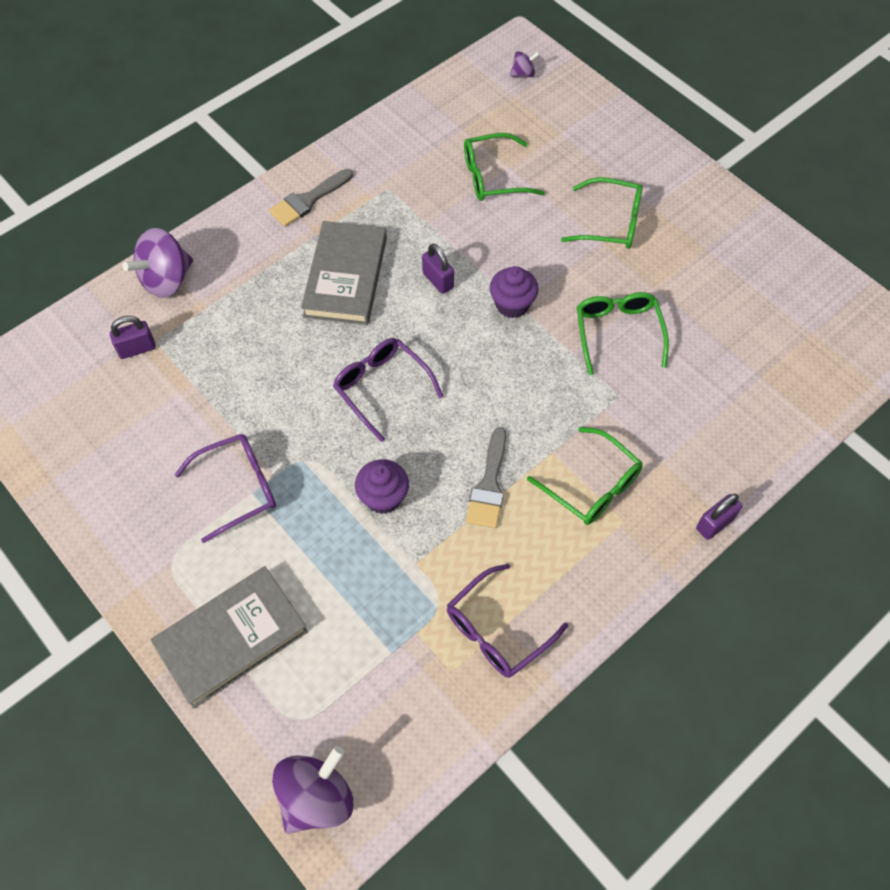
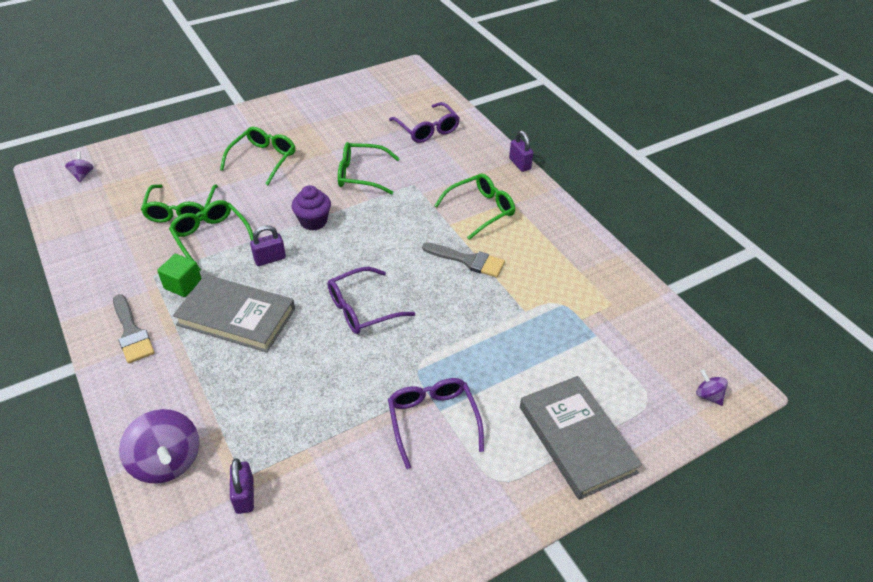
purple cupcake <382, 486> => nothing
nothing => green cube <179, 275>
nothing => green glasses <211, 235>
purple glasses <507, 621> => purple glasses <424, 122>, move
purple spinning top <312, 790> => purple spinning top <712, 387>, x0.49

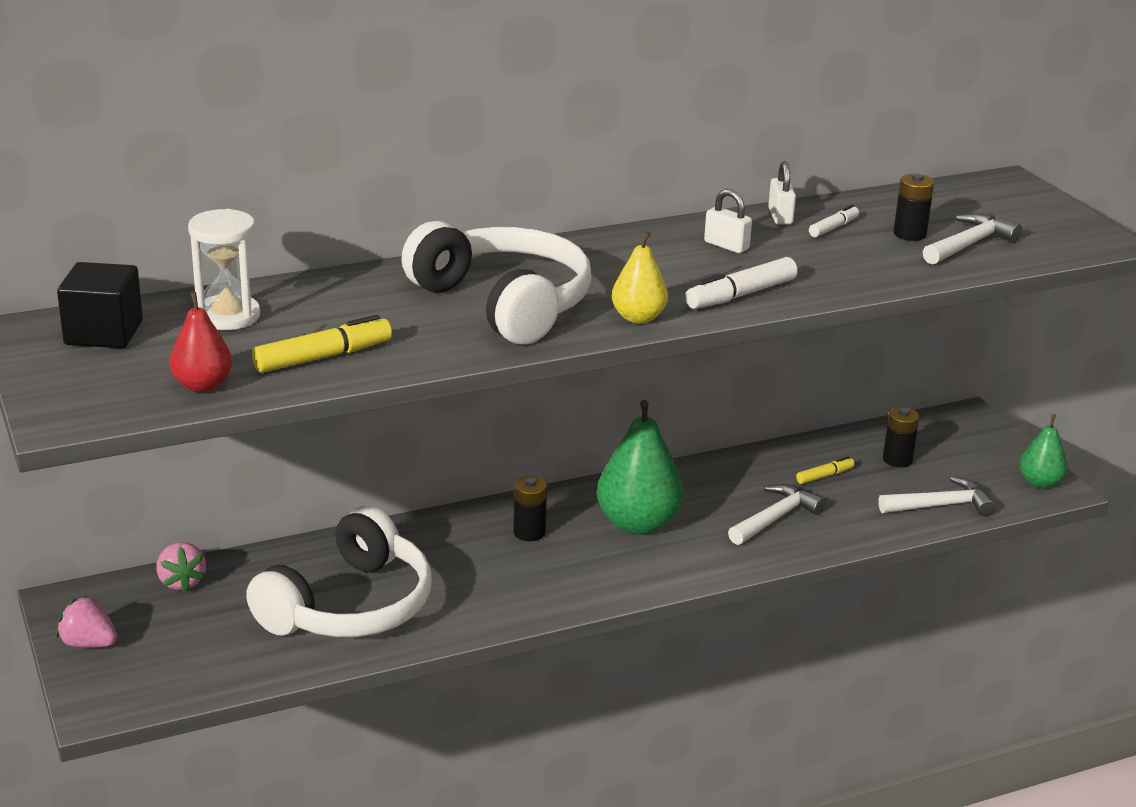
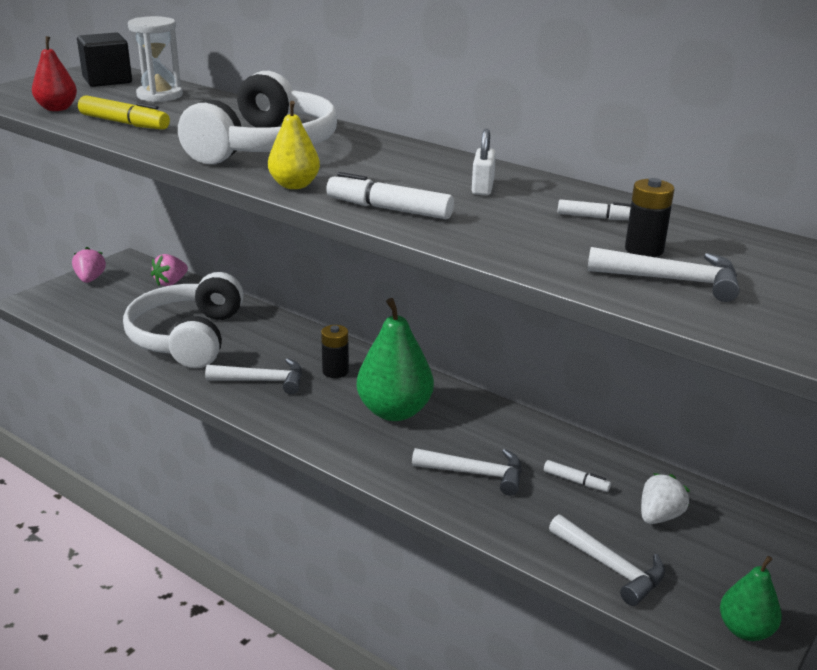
white padlock <782, 193> => nothing
nothing => white hammer <253, 376>
black battery <901, 437> => white strawberry <665, 498>
yellow marker <825, 470> => white marker <577, 476>
white headphones <339, 571> => white headphones <183, 320>, 90 degrees clockwise

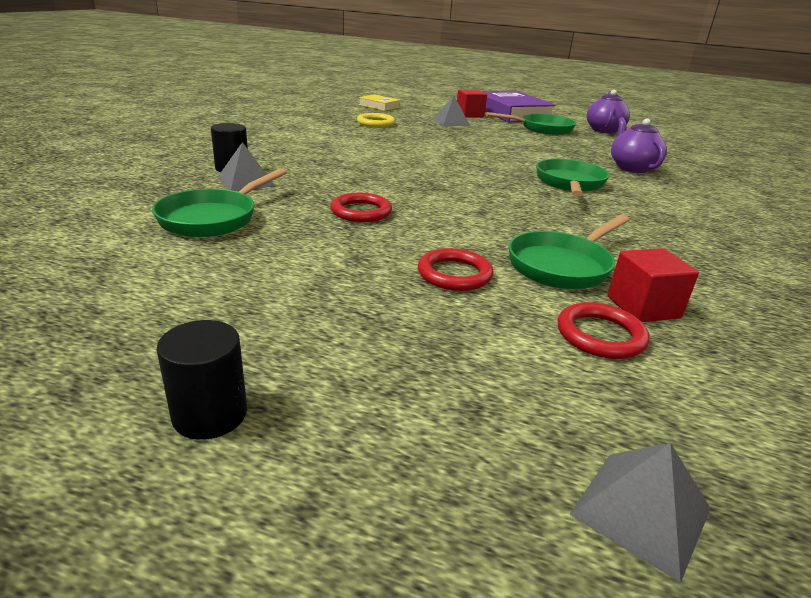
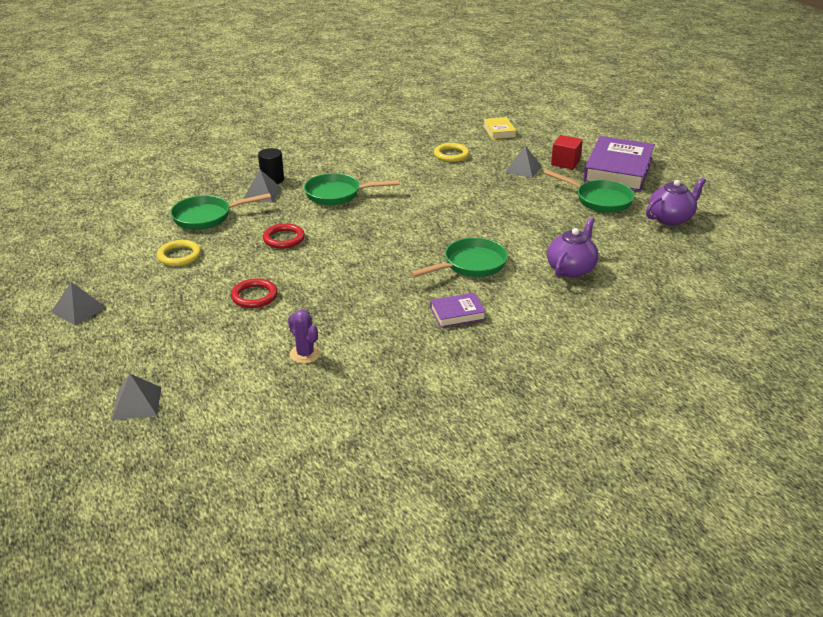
red ring <603, 330> => nothing
nothing => yellow ring <179, 253>
nothing => purple book <458, 310>
green pan <569, 252> => green pan <352, 189>, move
black cylinder <202, 380> => grey pyramid <78, 303>
red cube <653, 285> => purple cactus <304, 337>

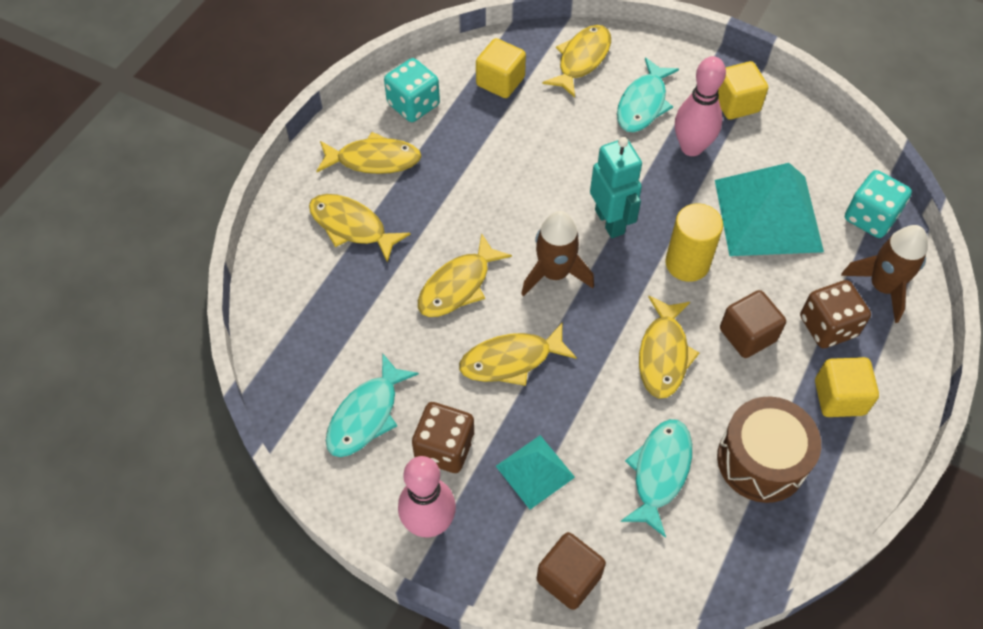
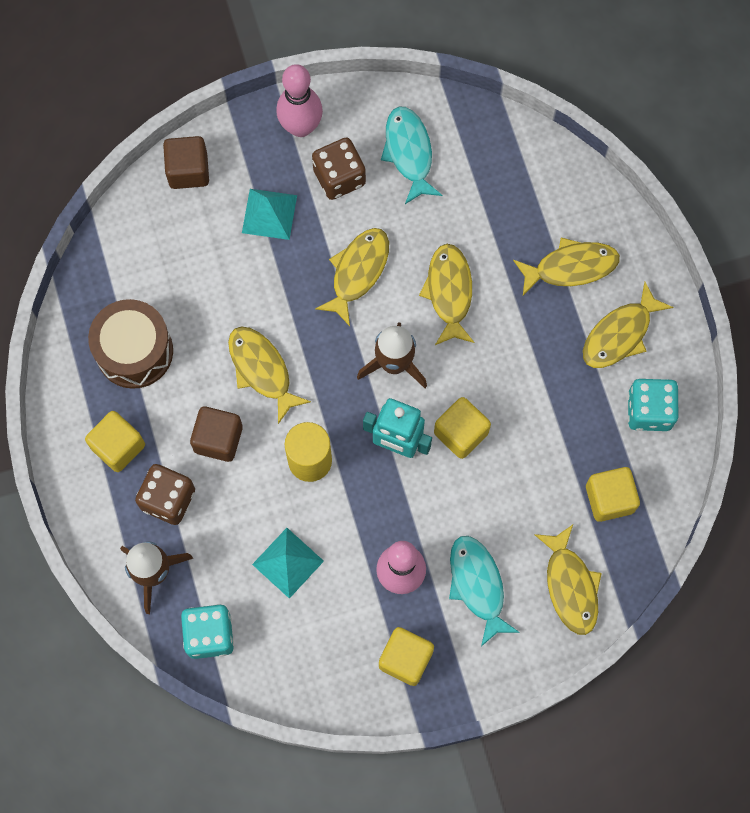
turquoise fish <656, 478> => nothing
nothing => yellow cube <462, 428>
turquoise pyramid <769, 209> => turquoise pyramid <288, 563>, x0.53

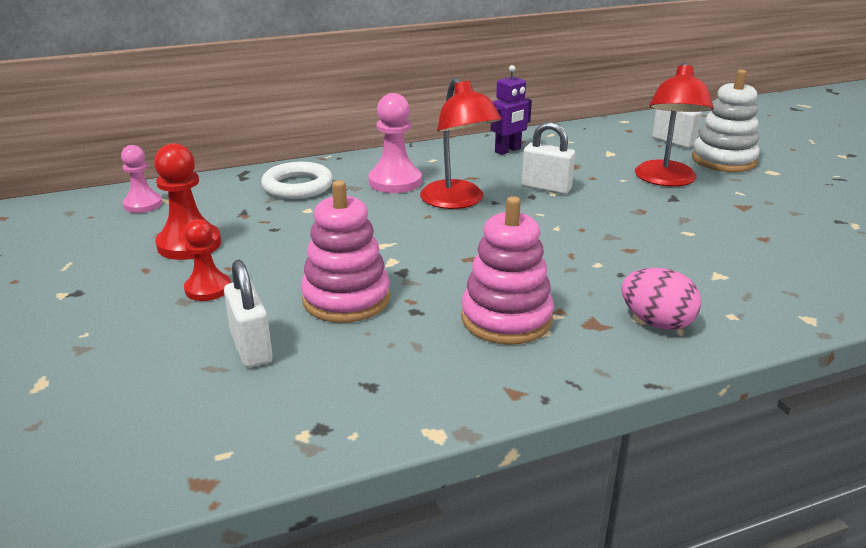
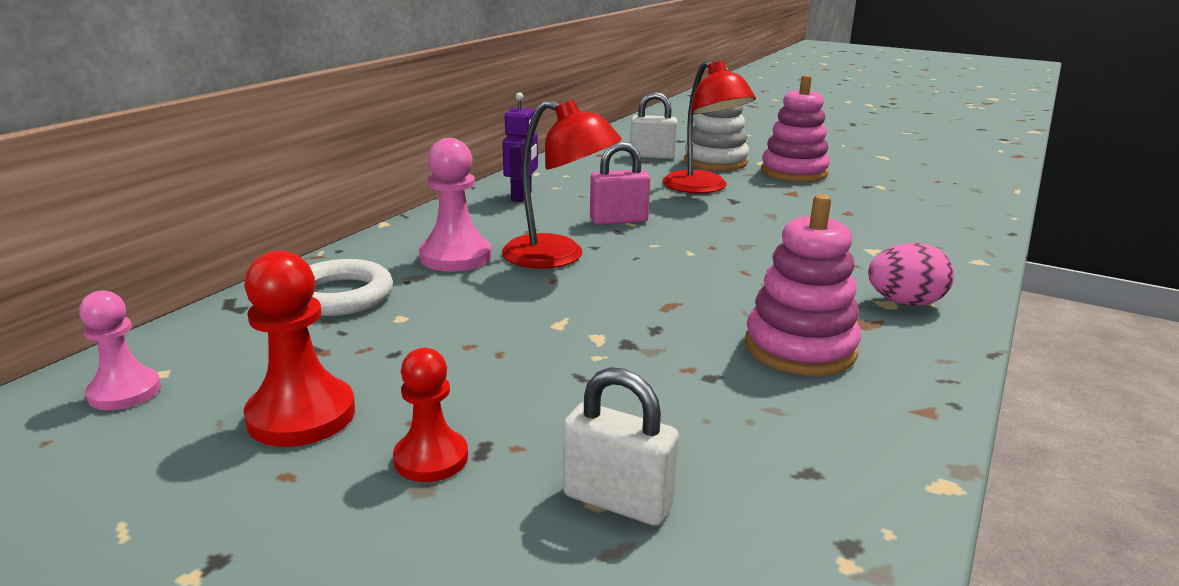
pink stacking toy <345, 251> => pink stacking toy <795, 128>, move
white padlock <548, 158> => pink padlock <620, 183>

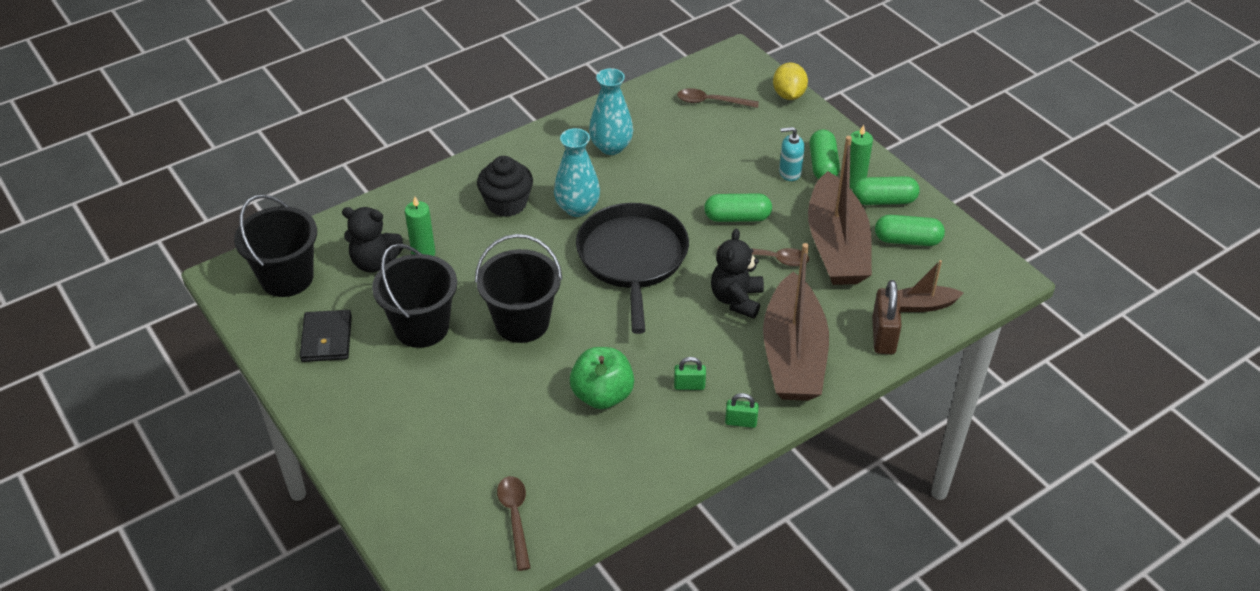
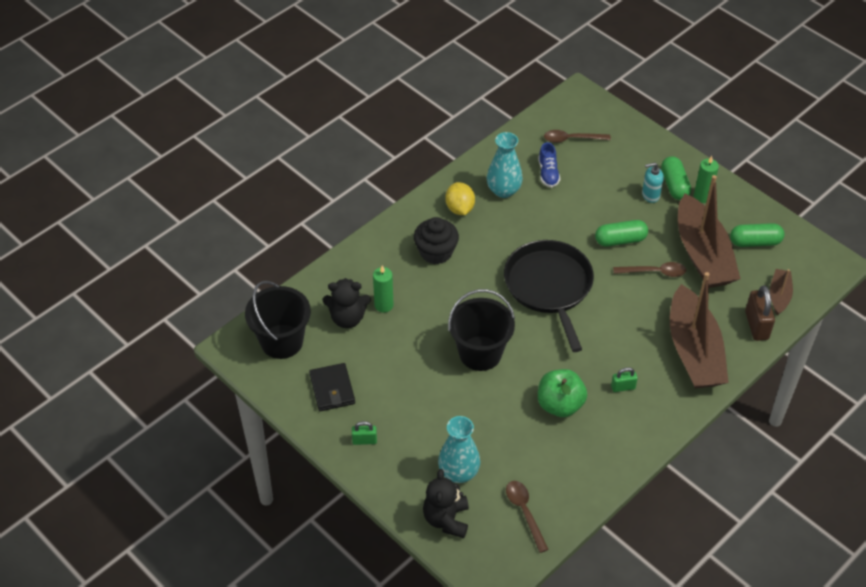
black bucket <414, 296> => nothing
green capsule <886, 190> => nothing
nothing => blue shoe <549, 165>
turquoise vase <577, 172> => turquoise vase <459, 449>, move
black teddy bear <737, 274> => black teddy bear <446, 503>, move
green padlock <742, 410> => green padlock <364, 433>, move
yellow lemon <790, 81> => yellow lemon <460, 198>, move
brown boat <931, 286> => brown boat <781, 292>, 120 degrees clockwise

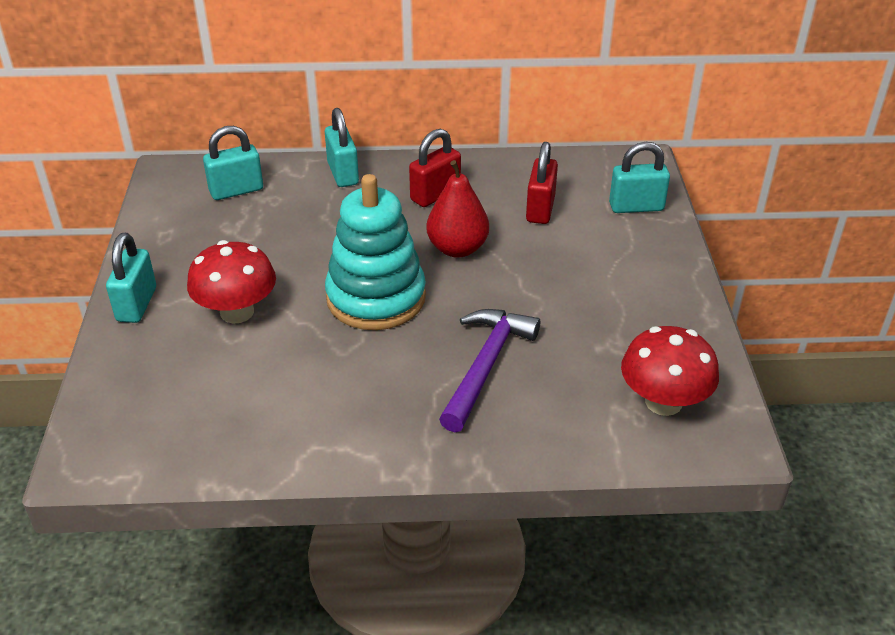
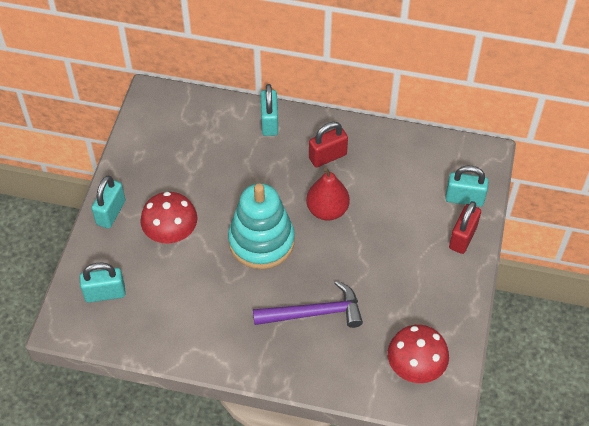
turquoise padlock <233, 163> => turquoise padlock <103, 283>, move
red padlock <542, 183> => red padlock <465, 227>, move
purple hammer <489, 370> => purple hammer <308, 304>, 45 degrees clockwise

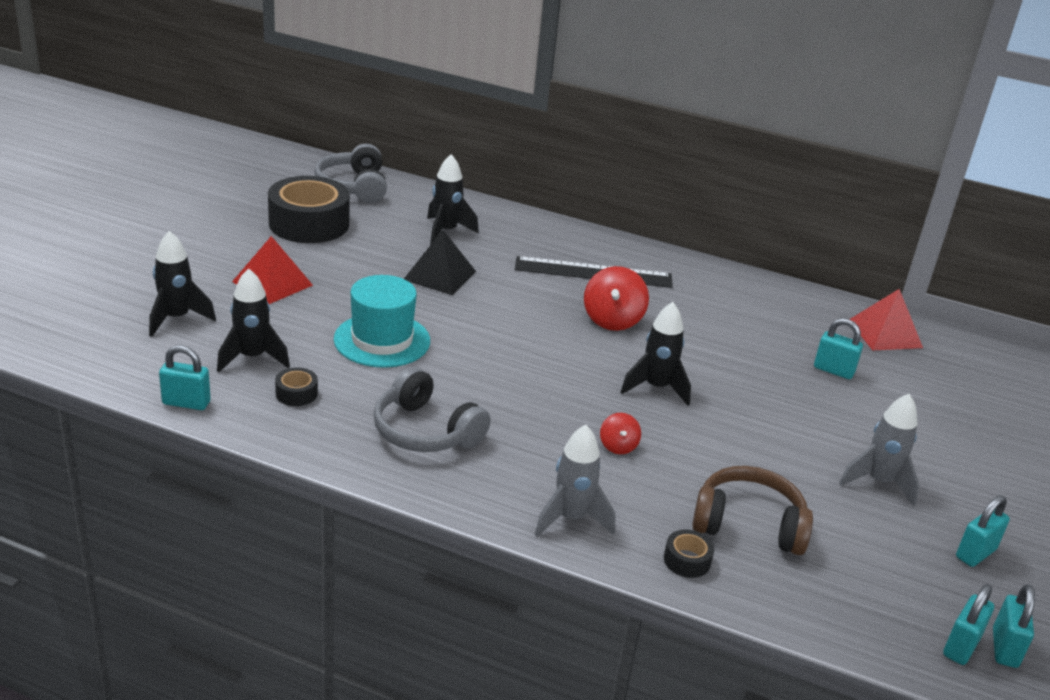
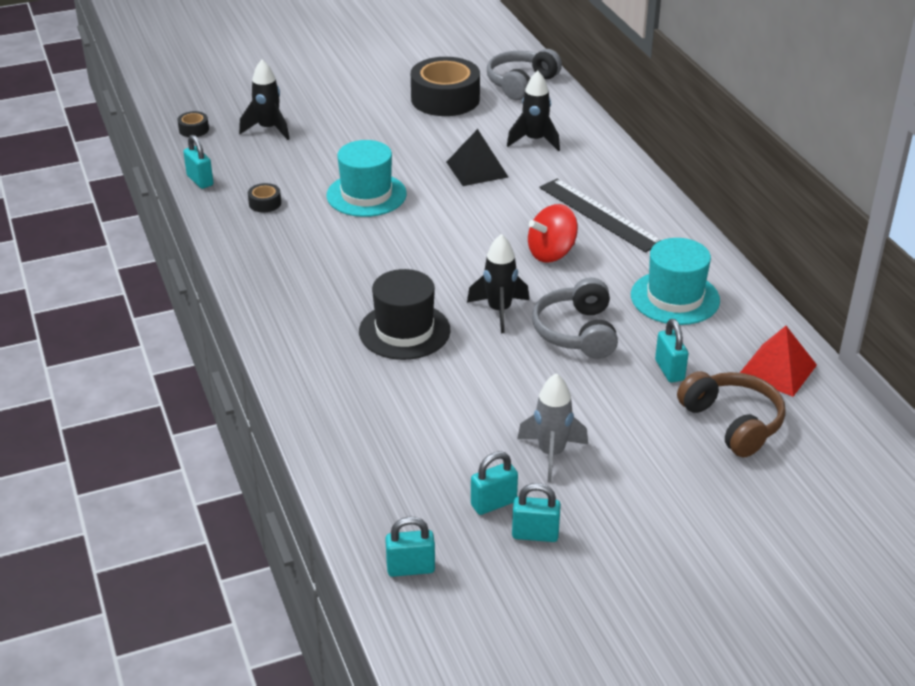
black rocket <253, 320> => nothing
red pyramid <272, 270> => nothing
grey rocket <575, 481> => nothing
nothing => turquoise hat <675, 281>
grey headphones <432, 409> => grey headphones <575, 318>, move
black tape <689, 553> => black tape <193, 124>, move
brown headphones <752, 510> => brown headphones <731, 414>, move
turquoise padlock <1014, 626> => turquoise padlock <494, 483>, move
red spinning top <620, 433> => black hat <405, 314>

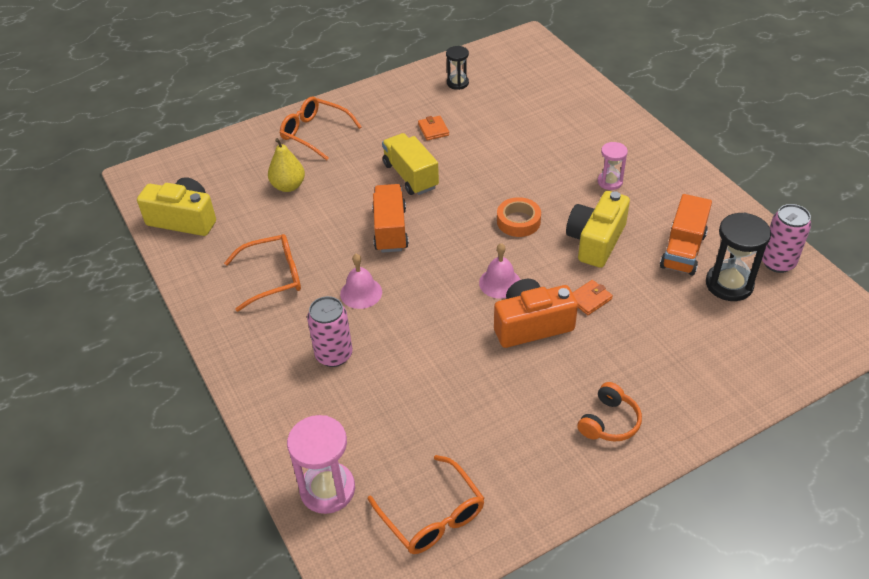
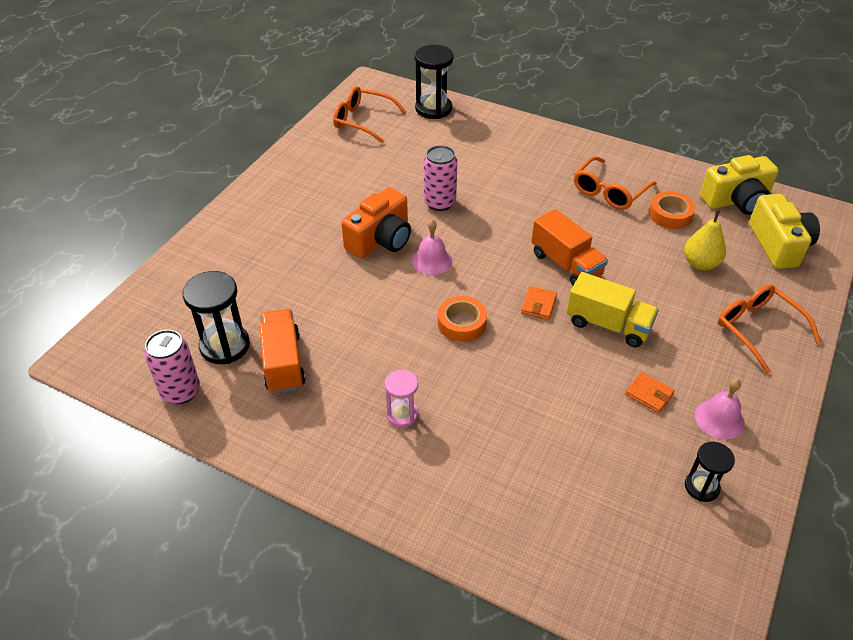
orange headphones <609, 412> => nothing
nothing => orange tape <672, 210>
pink can <330, 331> => pink can <441, 178>, move
pink bell <361, 281> => pink bell <720, 409>, move
yellow camera <598, 229> => yellow camera <784, 231>, move
orange wallet <593, 297> => orange wallet <539, 303>, move
pink hourglass <321, 464> => black hourglass <434, 82>
orange glasses <321, 128> => orange glasses <769, 329>, 120 degrees counterclockwise

